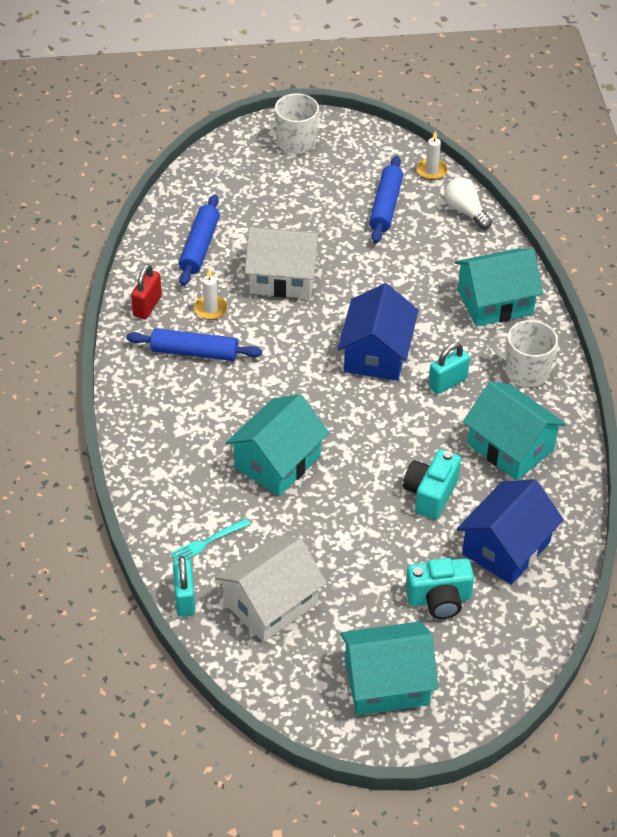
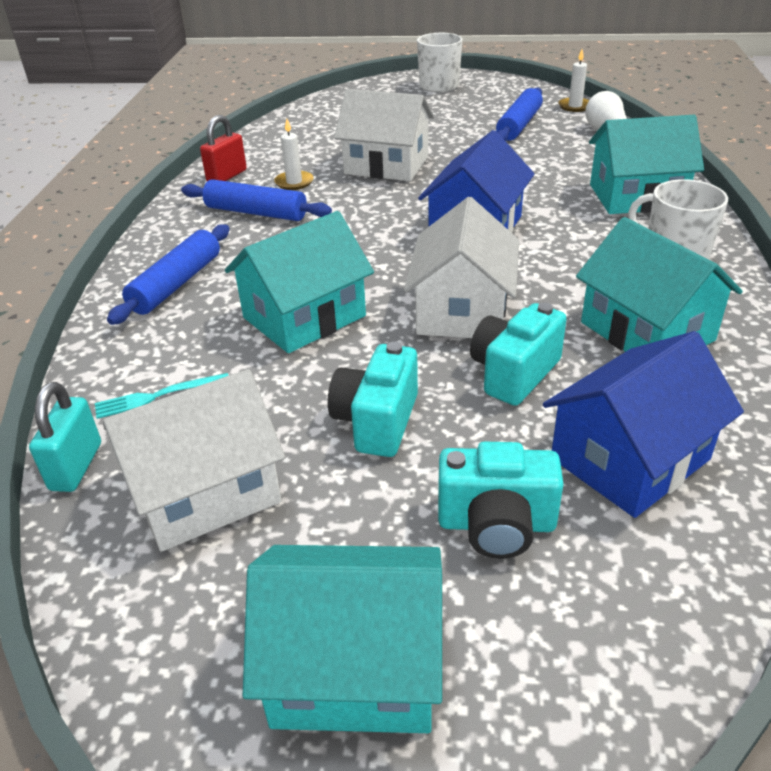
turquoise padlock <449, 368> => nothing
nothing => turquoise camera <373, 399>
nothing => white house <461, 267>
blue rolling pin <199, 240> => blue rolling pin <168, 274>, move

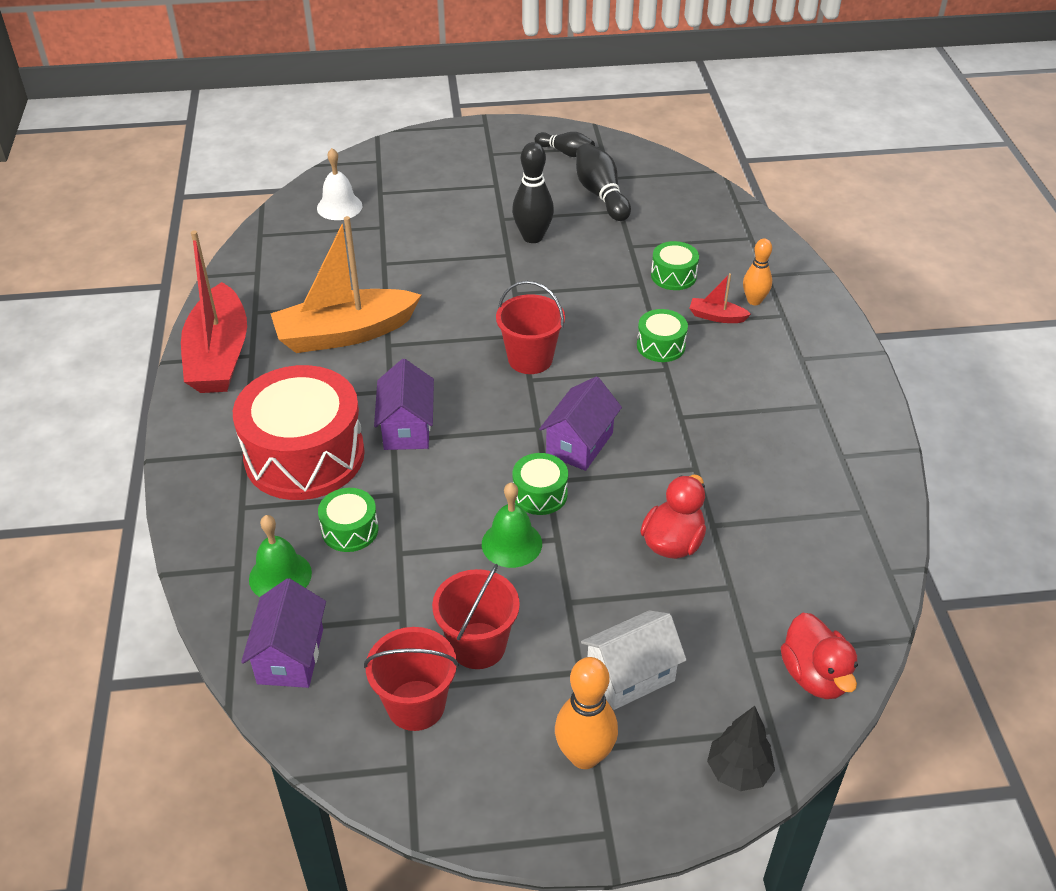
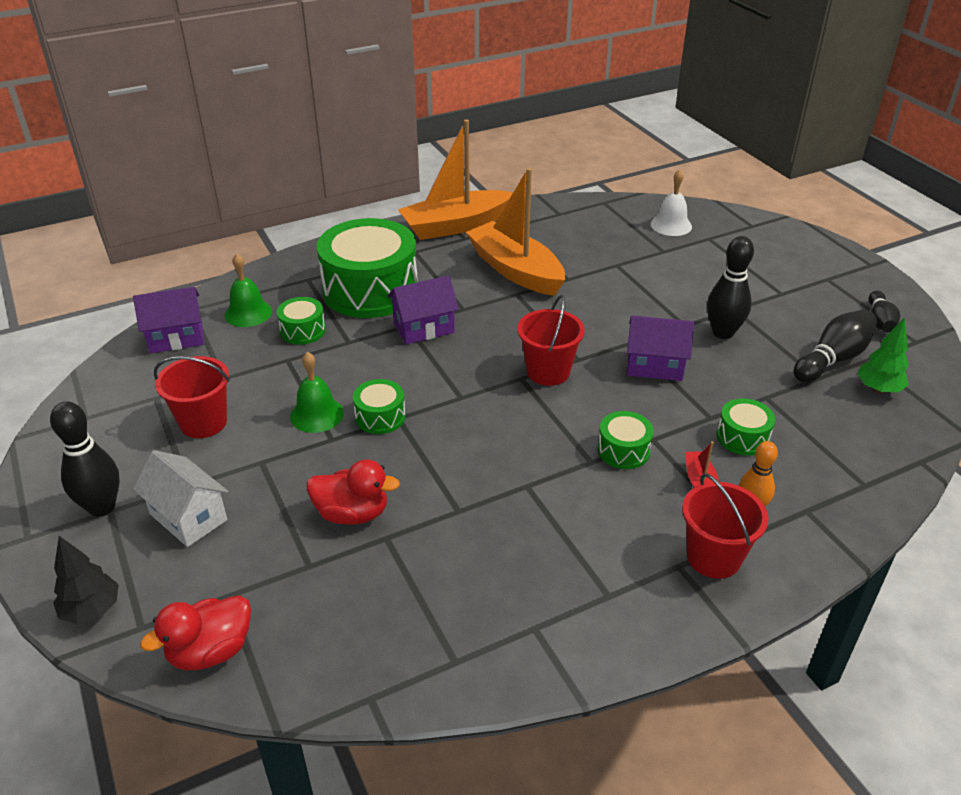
nothing => green tree <883, 355>
red bucket <411, 679> => red bucket <725, 526>, move
purple house <580, 423> => purple house <660, 348>, move
red boat <214, 311> => orange boat <455, 179>
red drum <299, 432> => green drum <367, 268>
orange bowling pin <586, 713> => black bowling pin <85, 459>

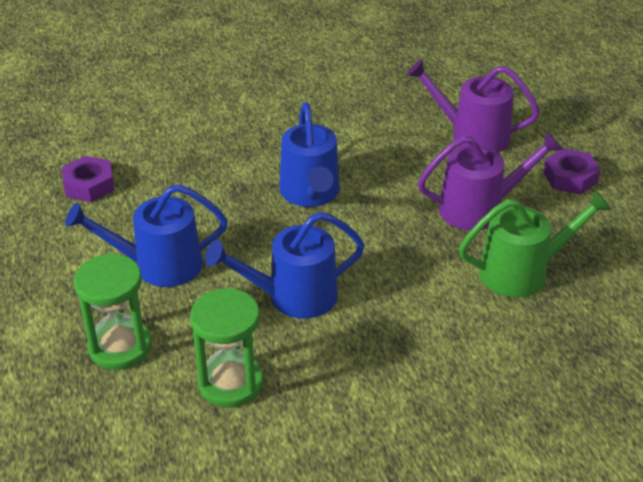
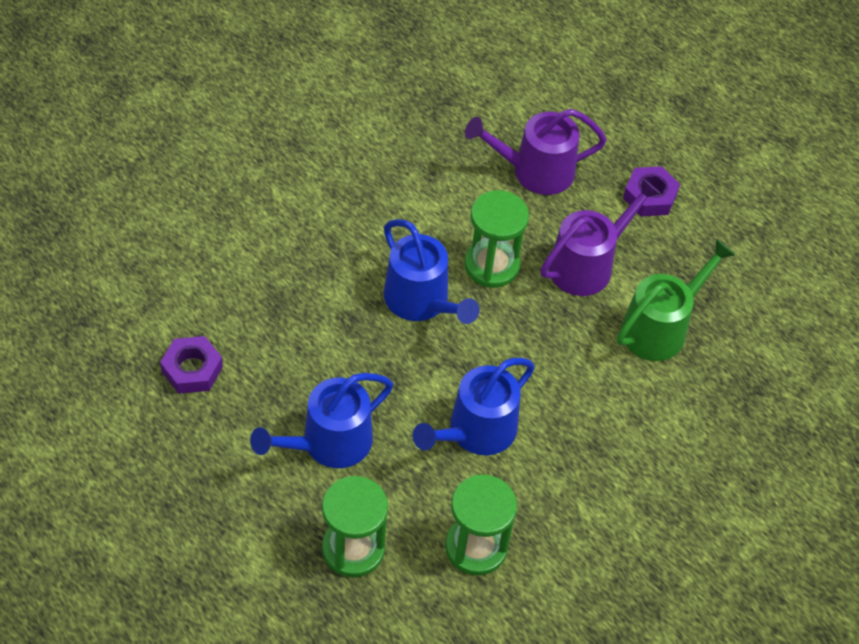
nothing => green hourglass <496, 239>

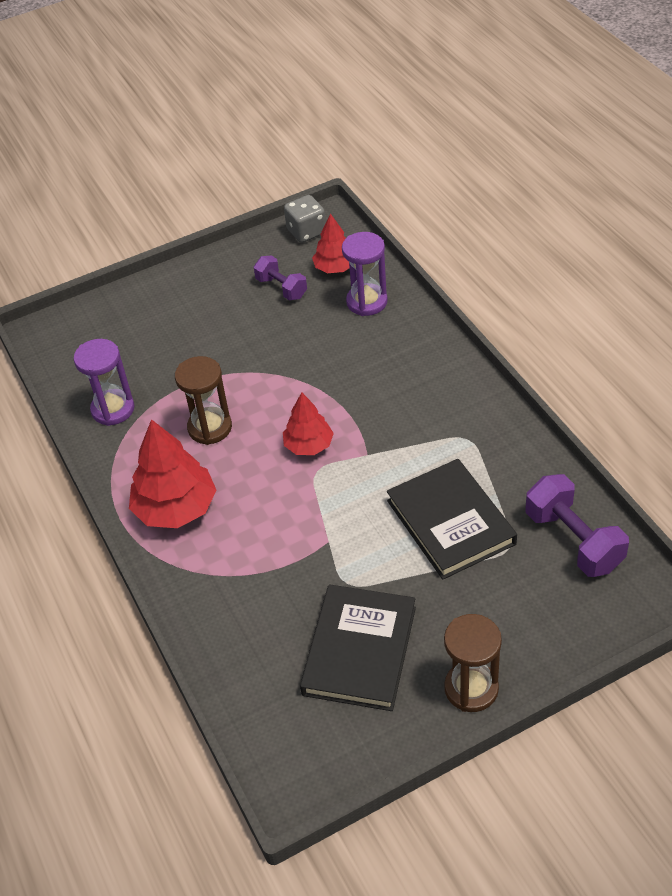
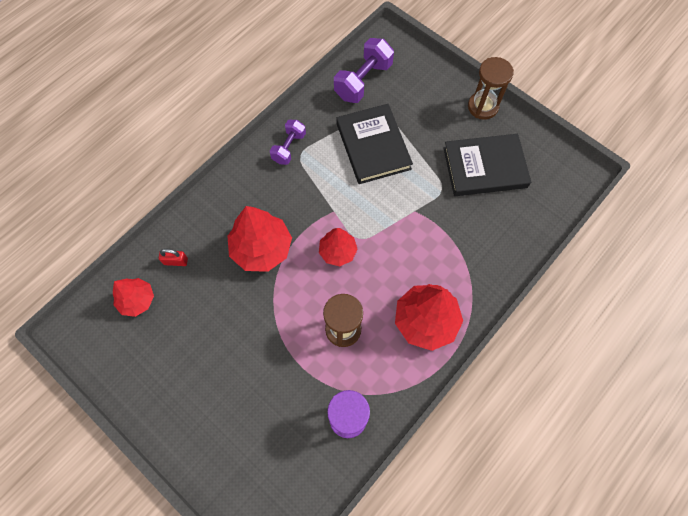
grey dice <305, 219> => nothing
nothing => red tree <259, 239>
purple dumbbell <280, 278> => purple dumbbell <288, 142>, move
purple hourglass <365, 274> => red padlock <173, 257>
black book <452, 519> => black book <374, 144>, 60 degrees counterclockwise

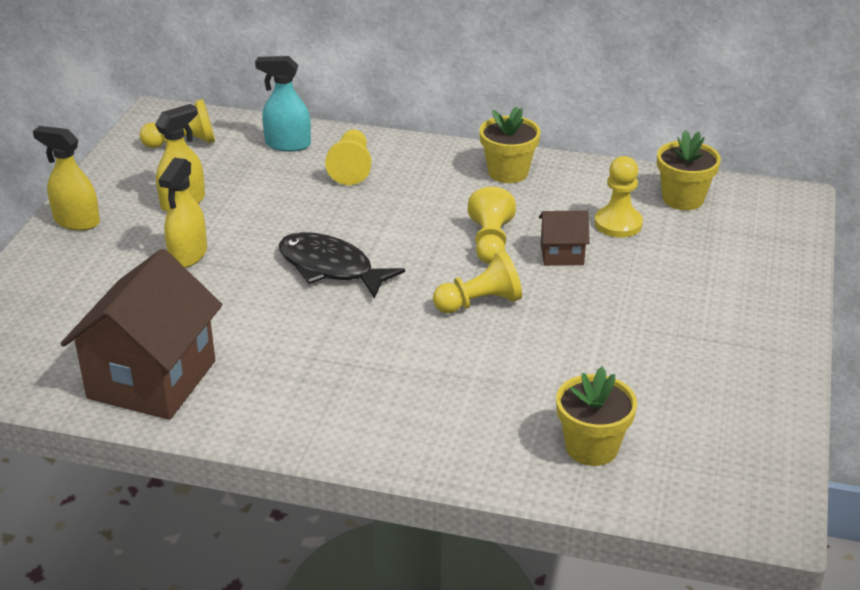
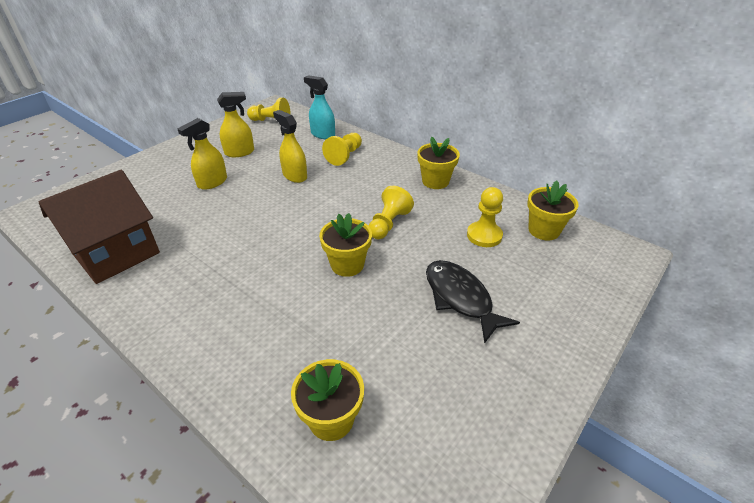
brown house <564, 238> => nothing
yellow spray bottle <66, 178> => yellow spray bottle <290, 146>, move
black fish <342, 265> => black fish <473, 301>, move
yellow pawn <477, 281> => yellow flower pot <345, 245>

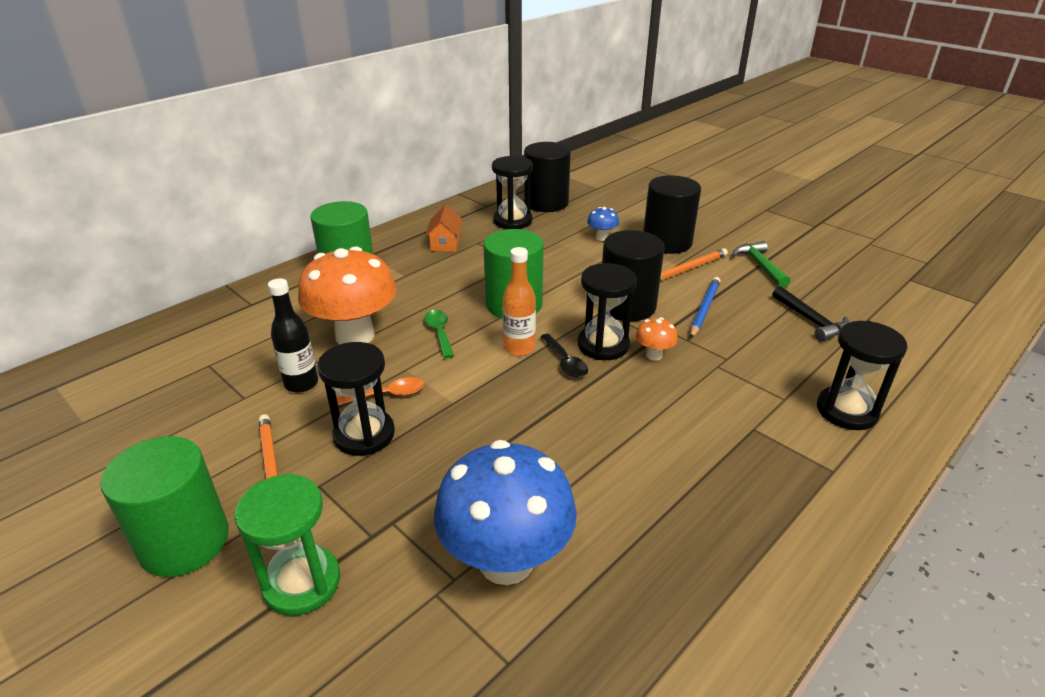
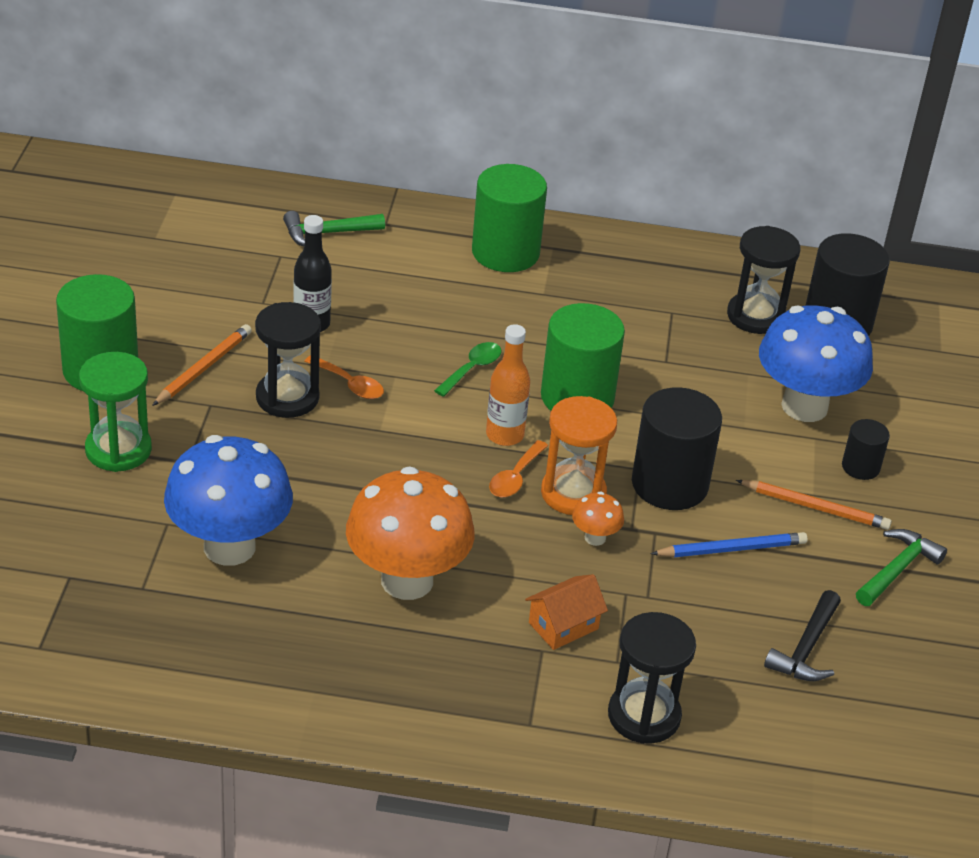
nothing => green hammer <334, 228>
orange mushroom <347, 295> => orange mushroom <410, 533>, move
orange house <444, 228> => orange house <566, 612>, move
black spoon <564, 356> => orange spoon <518, 468>
black hourglass <607, 311> => orange hourglass <579, 455>
blue mushroom <603, 224> => blue mushroom <816, 363>, x2.36
black cylinder <672, 214> => black cylinder <866, 449>, x0.51

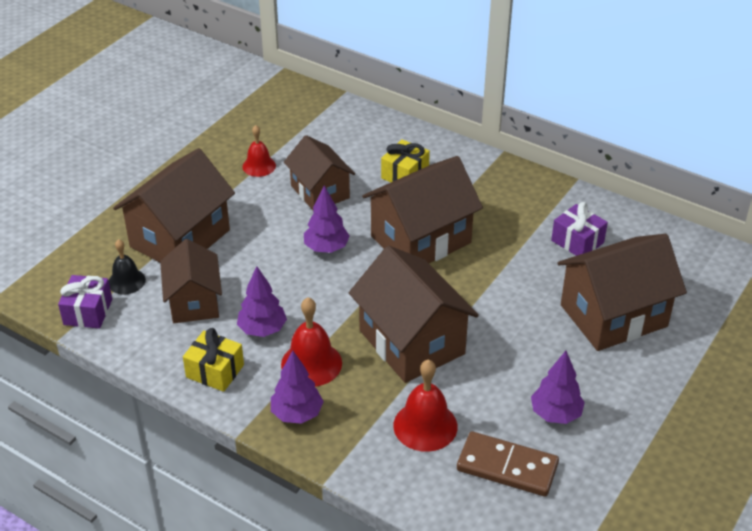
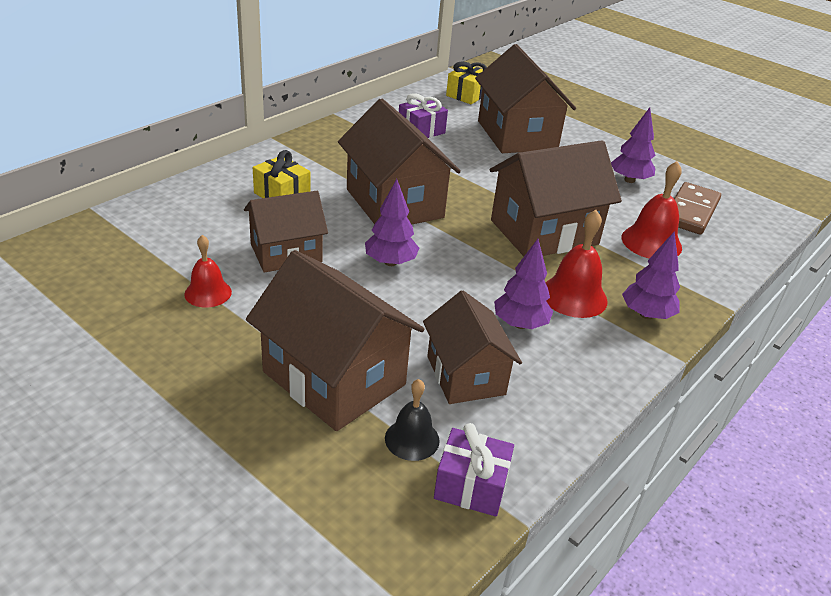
yellow gift <213, 360> => yellow gift <466, 82>, move
brown house <191, 281> => brown house <472, 347>, 75 degrees clockwise

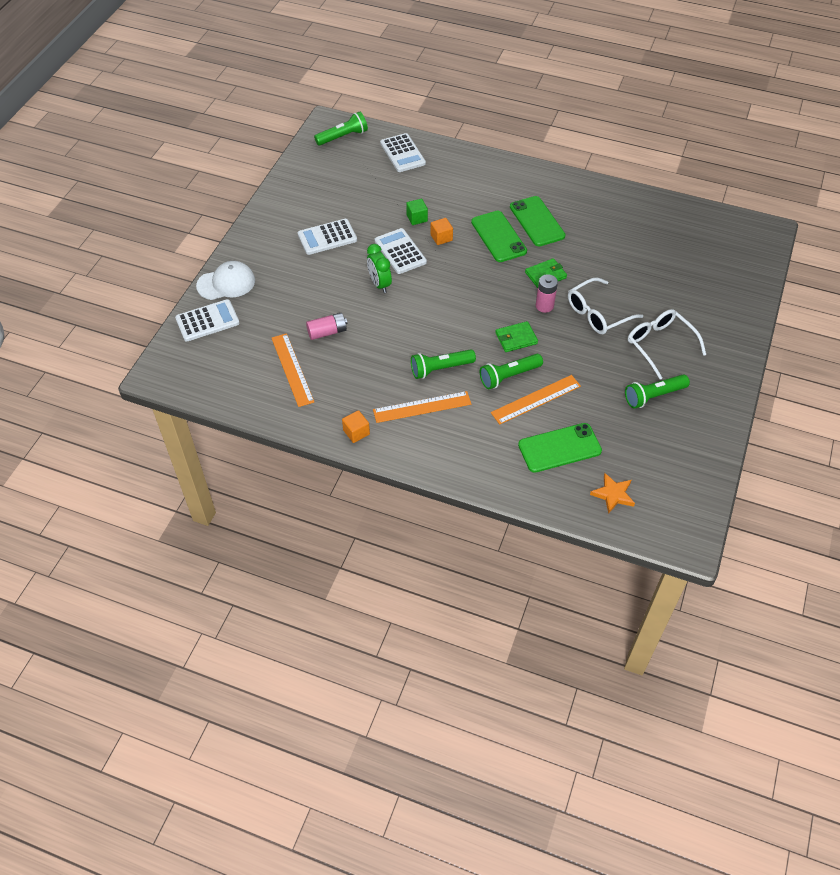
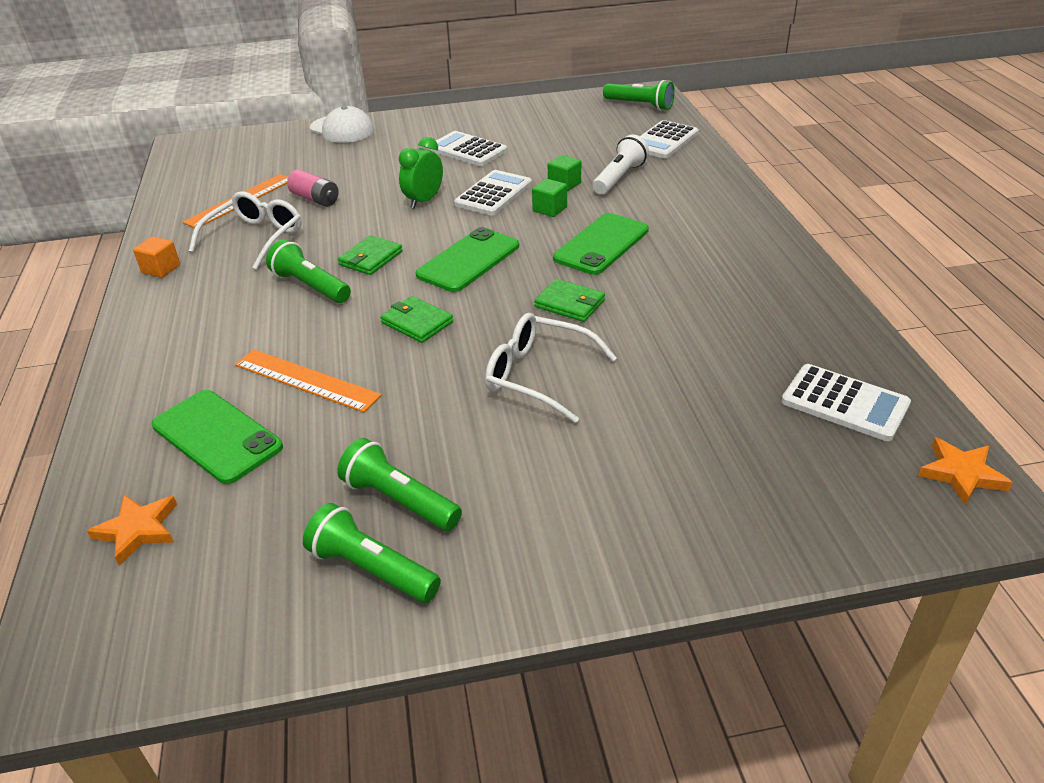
orange ruler <422, 407> => nothing
pink battery <547, 293> => nothing
nothing => green wallet <370, 255>
nothing => white flashlight <621, 164>
nothing => orange star <965, 471>
white calculator <207, 320> => white calculator <846, 402>, move
green flashlight <511, 371> => green flashlight <372, 553>, move
green phone <538, 221> => green phone <467, 259>, move
white glasses <667, 344> => white glasses <245, 230>, move
orange cube <441, 231> => green cube <549, 197>

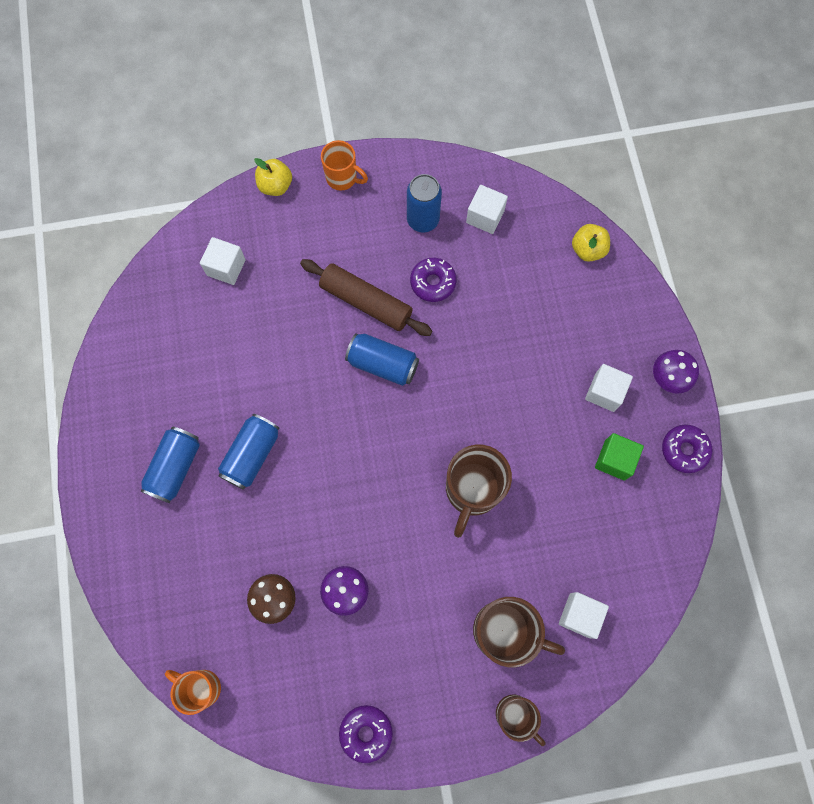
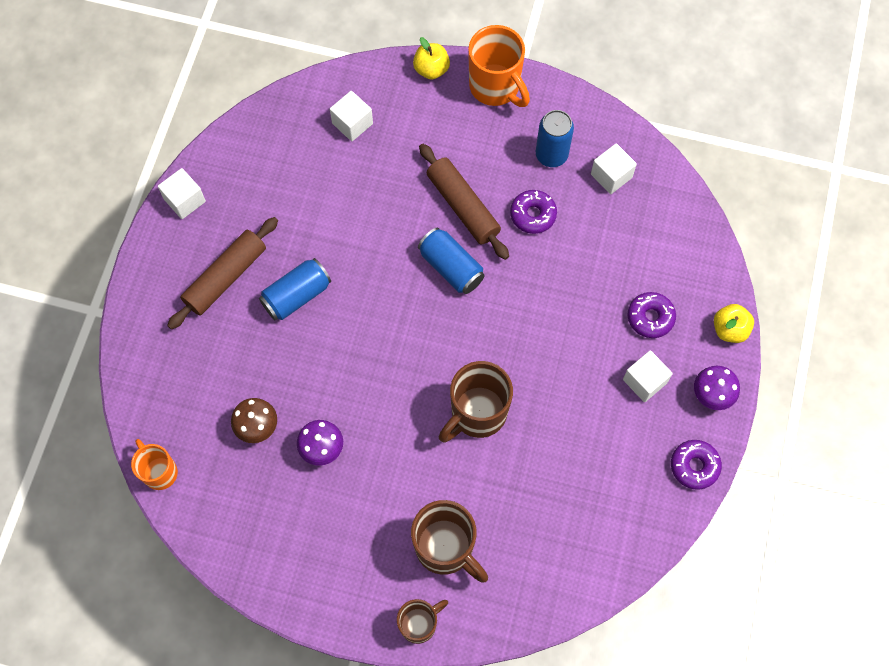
green cube <619, 457> => nothing
purple donut <366, 734> => purple donut <651, 315>, move
white cube <584, 615> => white cube <182, 193>, move
yellow apple <591, 243> => yellow apple <734, 323>, move
blue can <170, 465> => brown rolling pin <222, 273>
brown mug <521, 720> => brown mug <422, 621>, 105 degrees counterclockwise
orange mug <344, 165> => orange mug <499, 66>, x1.62

